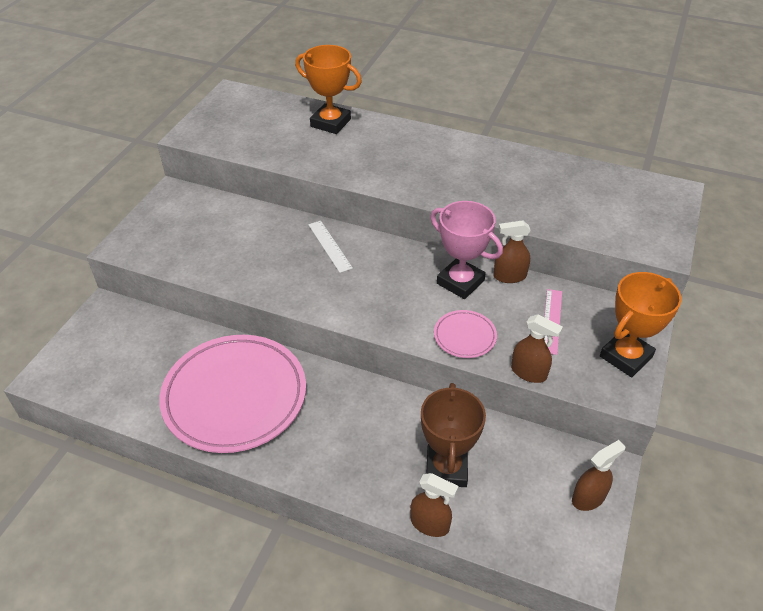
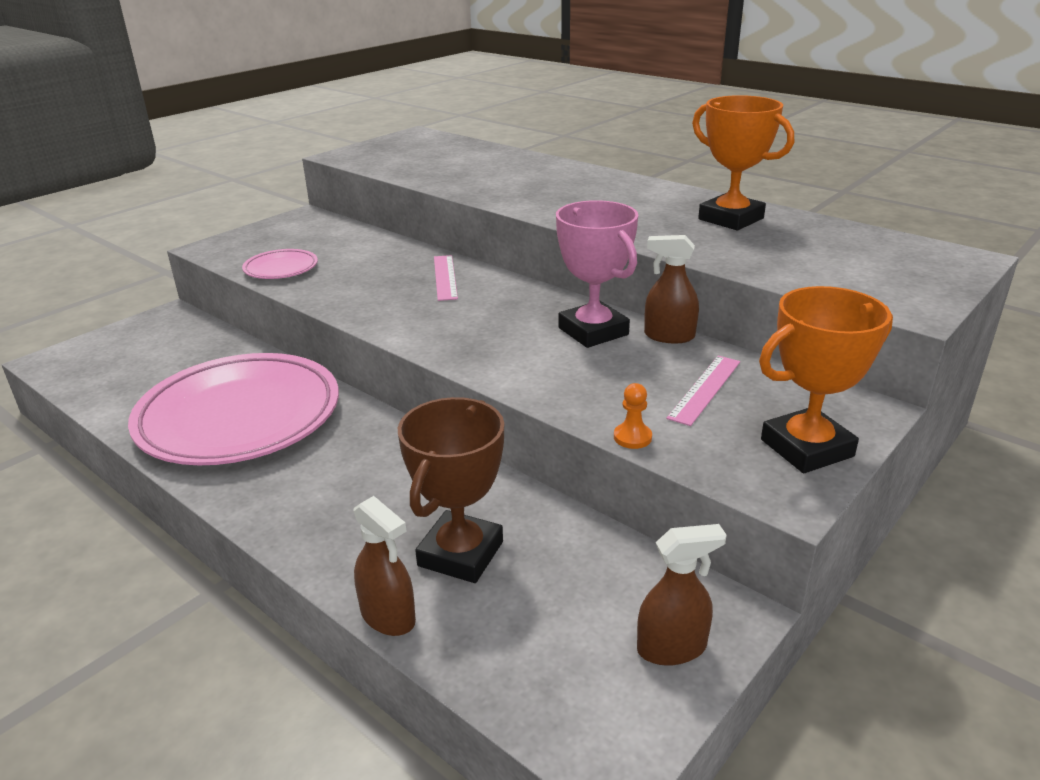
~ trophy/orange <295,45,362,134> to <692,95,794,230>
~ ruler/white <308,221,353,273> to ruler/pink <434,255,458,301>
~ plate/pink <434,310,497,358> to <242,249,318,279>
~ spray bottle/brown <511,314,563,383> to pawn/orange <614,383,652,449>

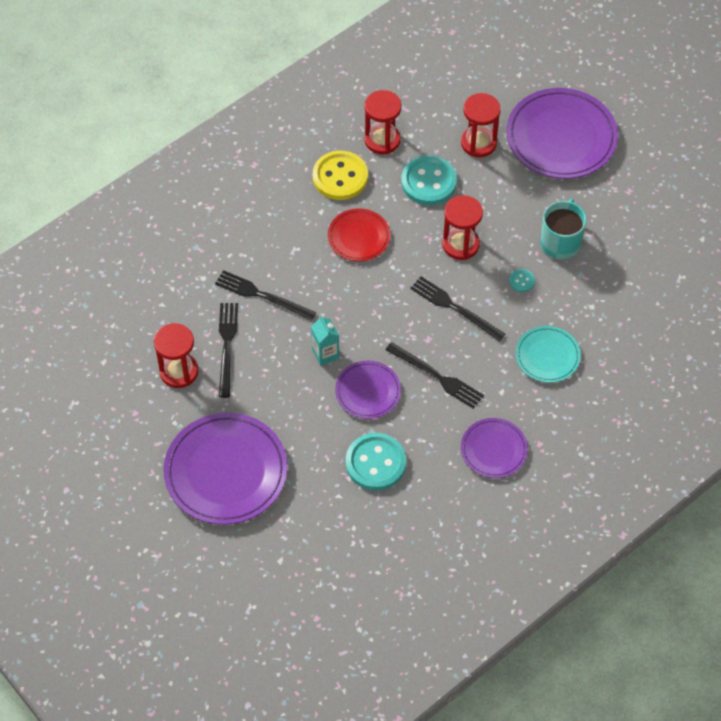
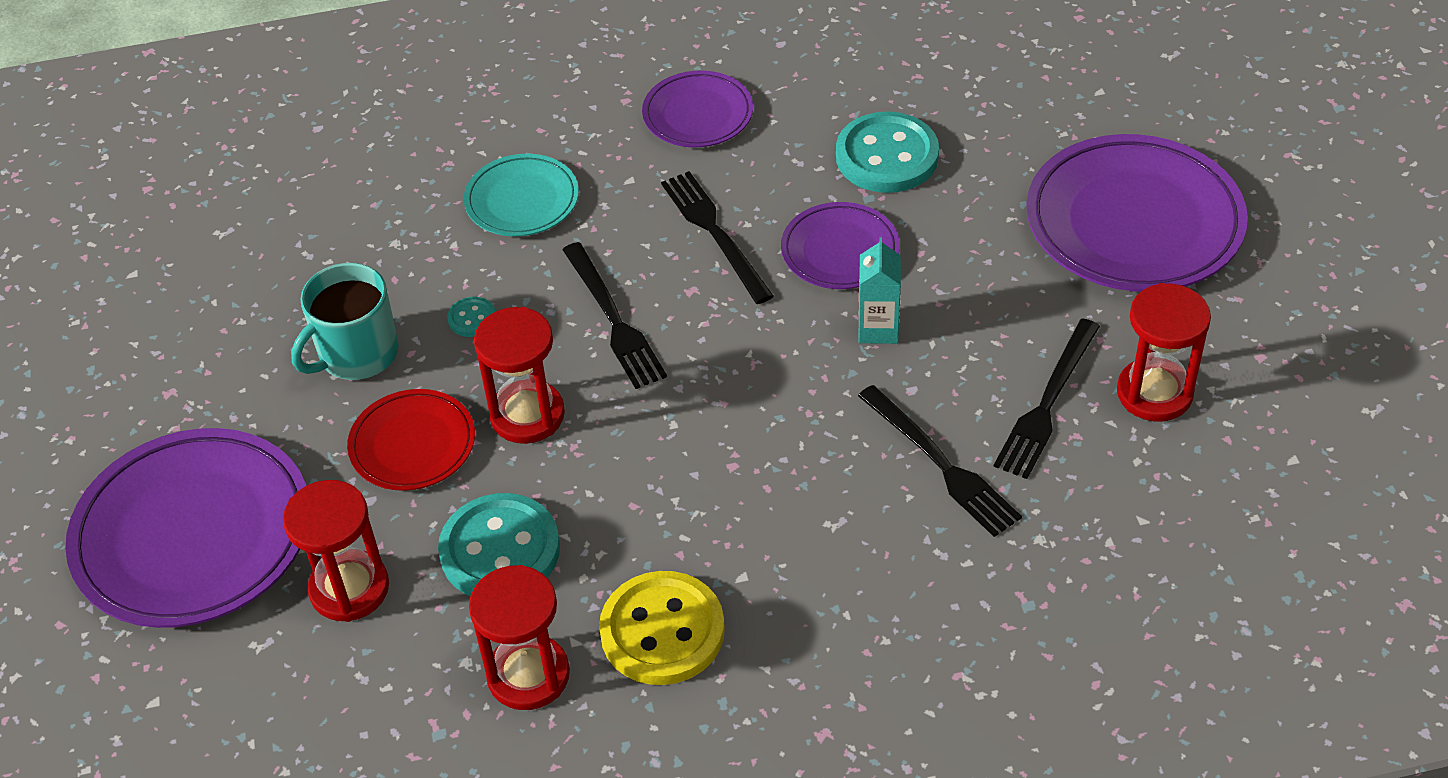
~ plate/red <328,208,390,261> to <347,389,475,491>

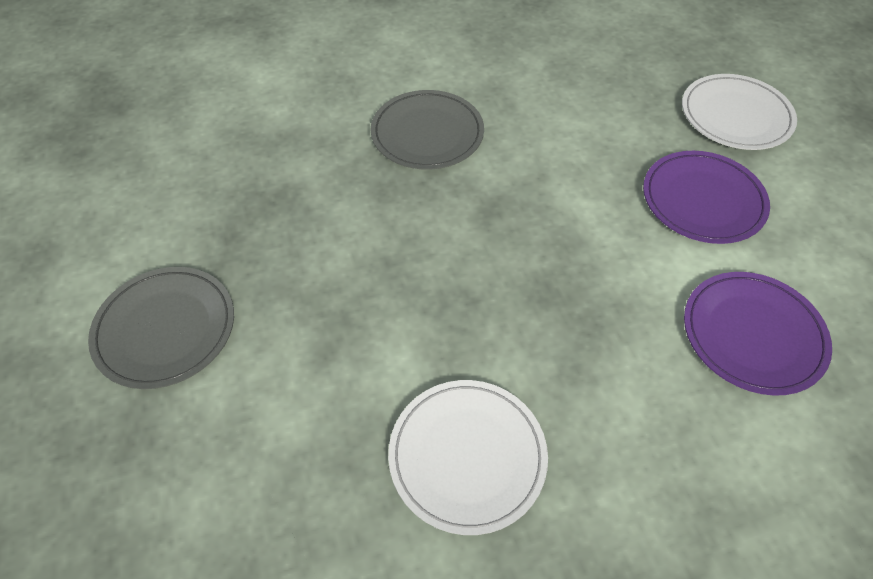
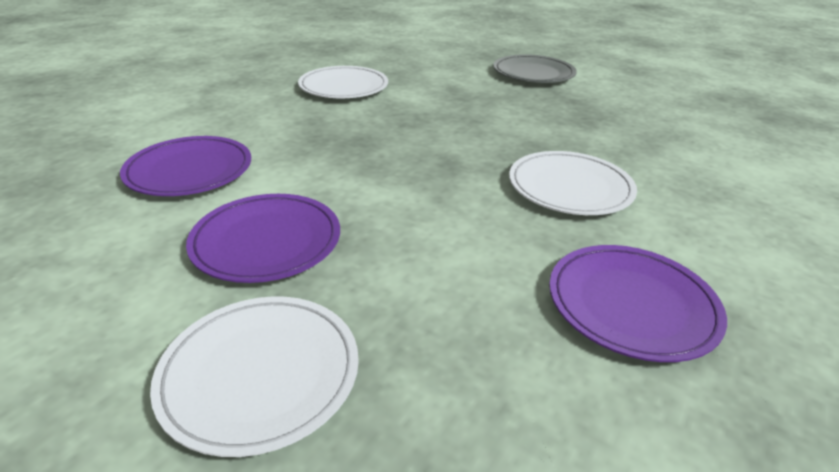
~ plate/grey <370,90,484,170> to plate/white <509,151,637,215>
+ plate/purple <549,245,727,362>

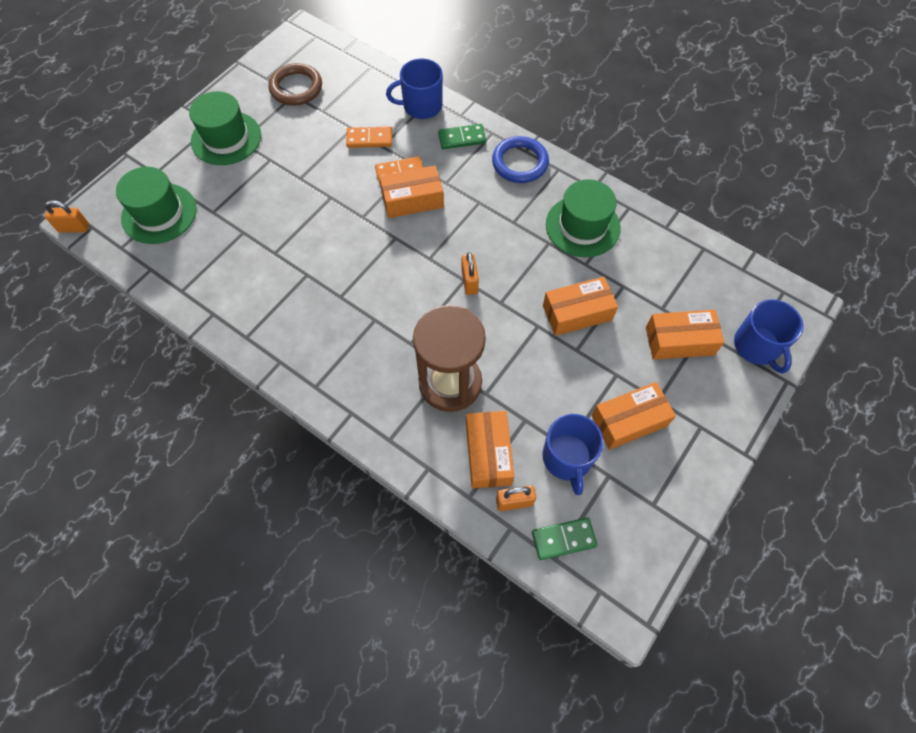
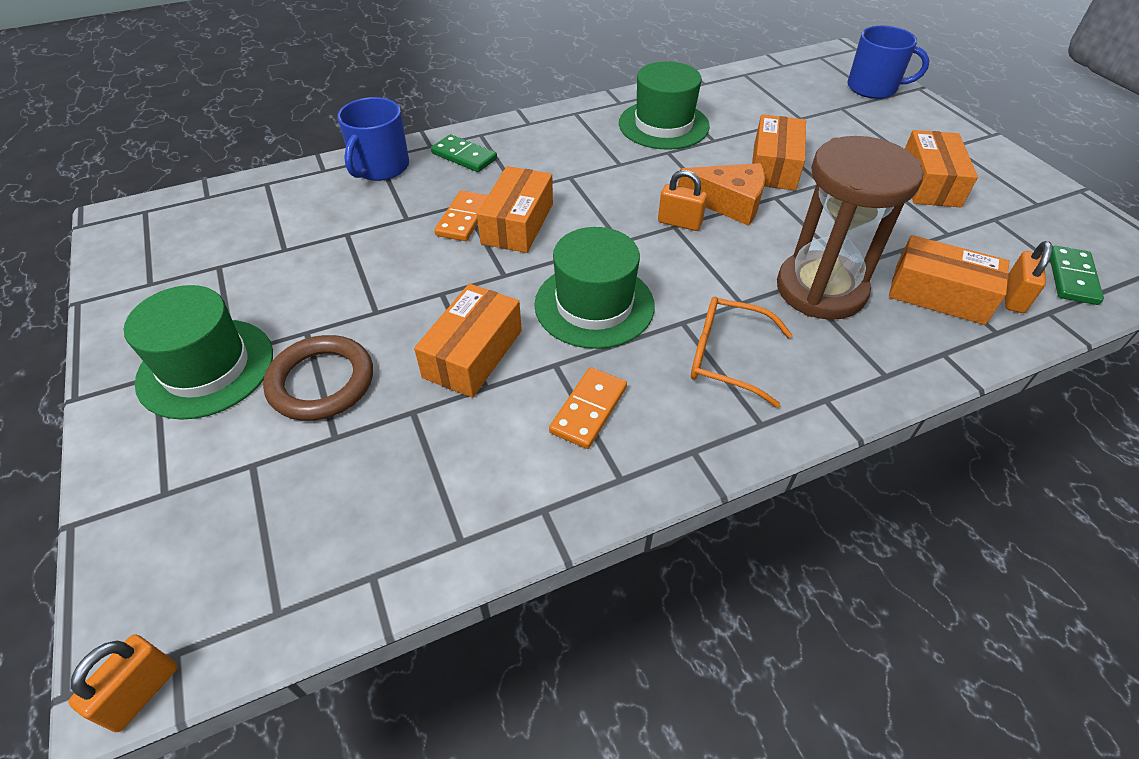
~ ring/brown <268,63,322,106> to <263,335,373,421>
~ domino/green <438,124,486,149> = <431,134,497,172> 75 degrees counterclockwise
~ domino/orange <346,127,392,148> to <549,367,627,449>
- ring/blue <492,136,549,183>
~ hat/green <116,167,197,244> to <534,227,655,349>
~ box/orange <646,310,724,360> to <414,284,522,398>
- mug/blue <542,414,604,495>
+ cheese/orange <678,163,765,226>
+ glasses/orange <691,297,792,408>

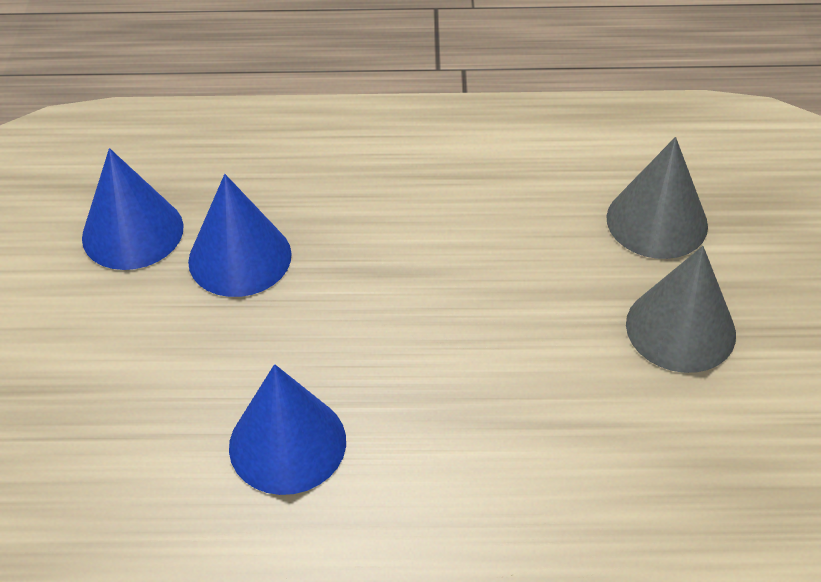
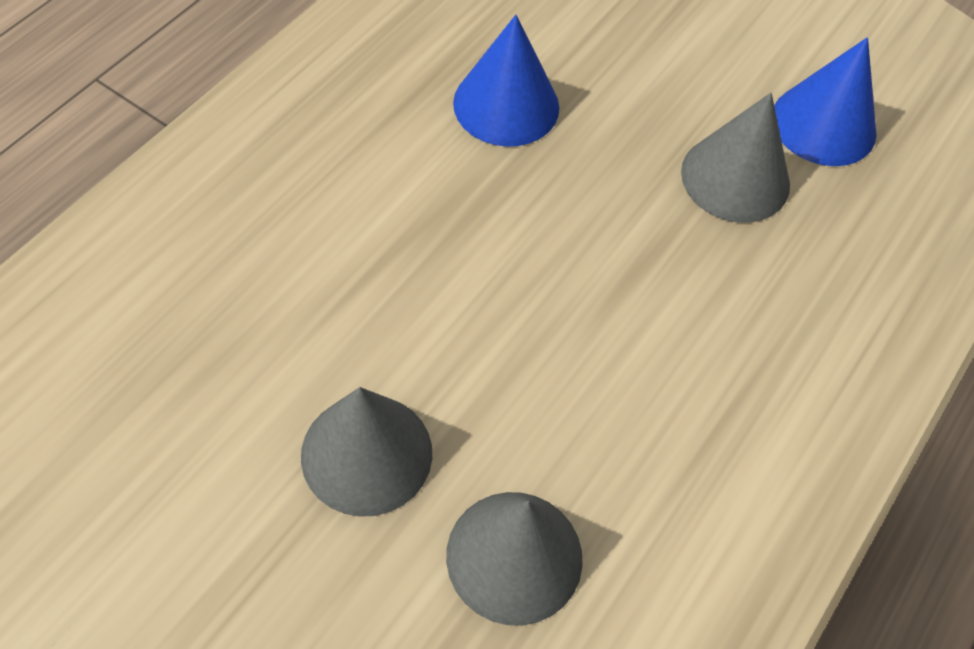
~ cone/blue <188,174,292,297> to cone/grey <681,93,790,223>

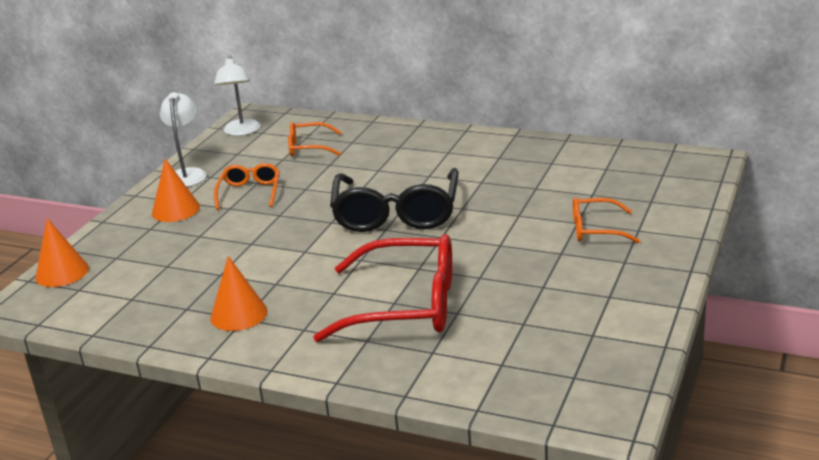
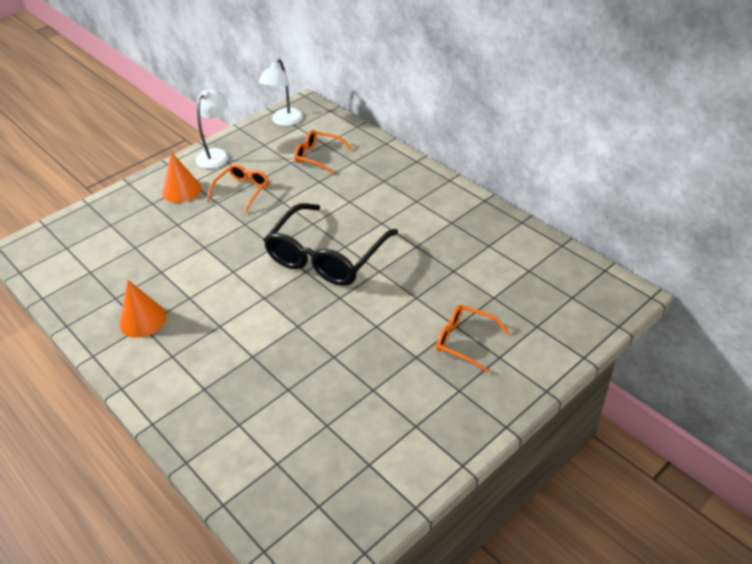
- cone/orange <35,218,89,287>
- glasses/red <313,234,452,342>

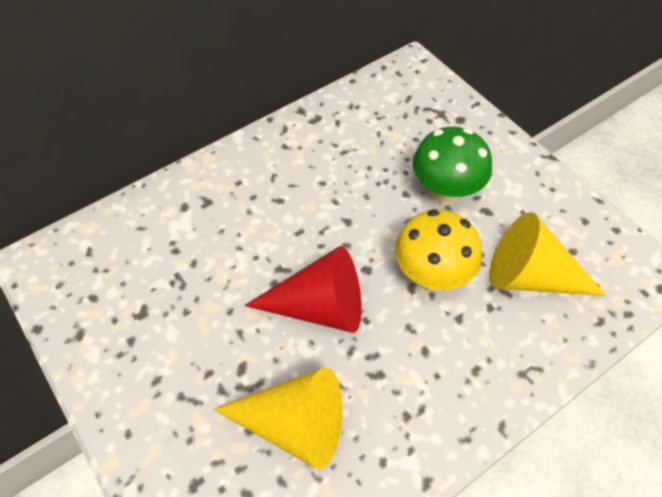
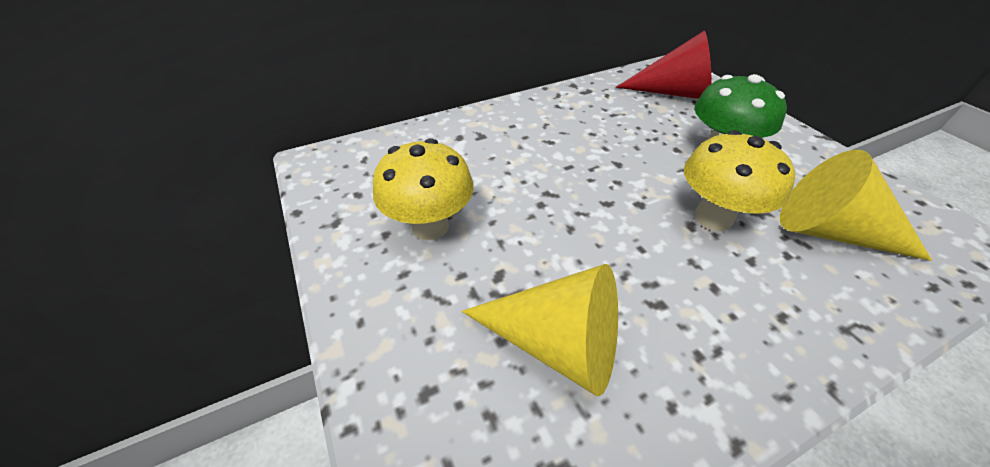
~ cone/red <244,246,362,333> to <616,31,711,99>
+ mushroom/yellow <373,138,474,241>

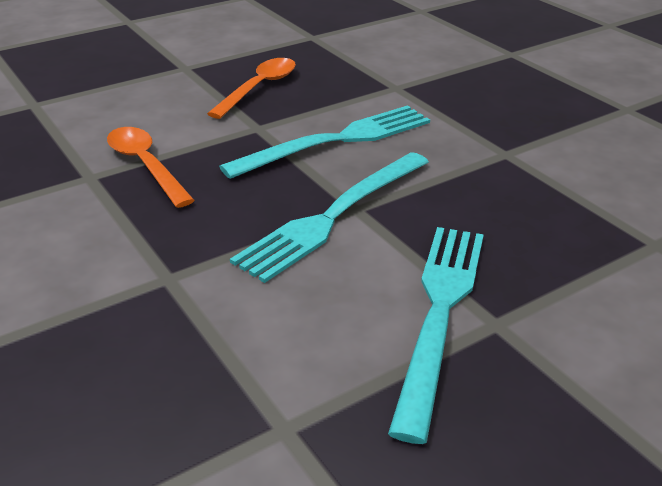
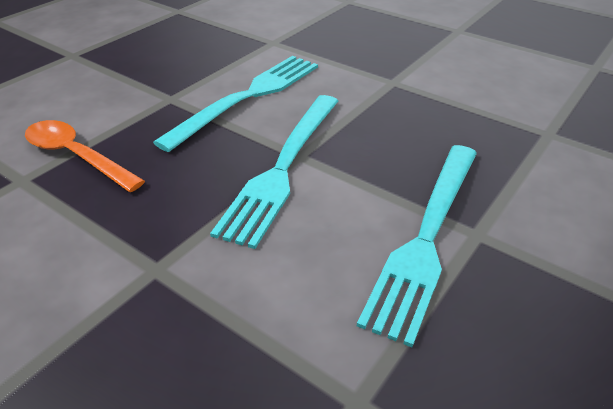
- spoon/orange <207,58,296,119>
~ fork/turquoise <388,227,484,444> = <357,145,477,347> 150 degrees counterclockwise

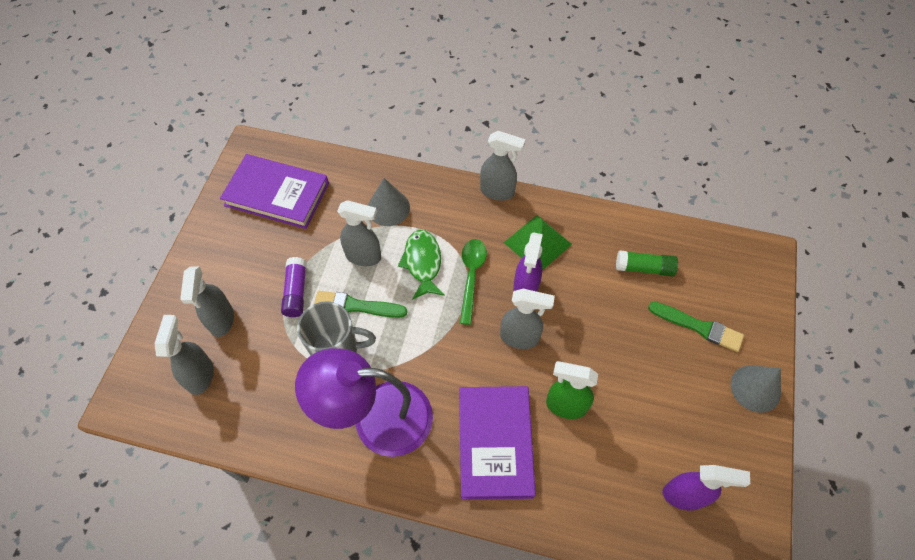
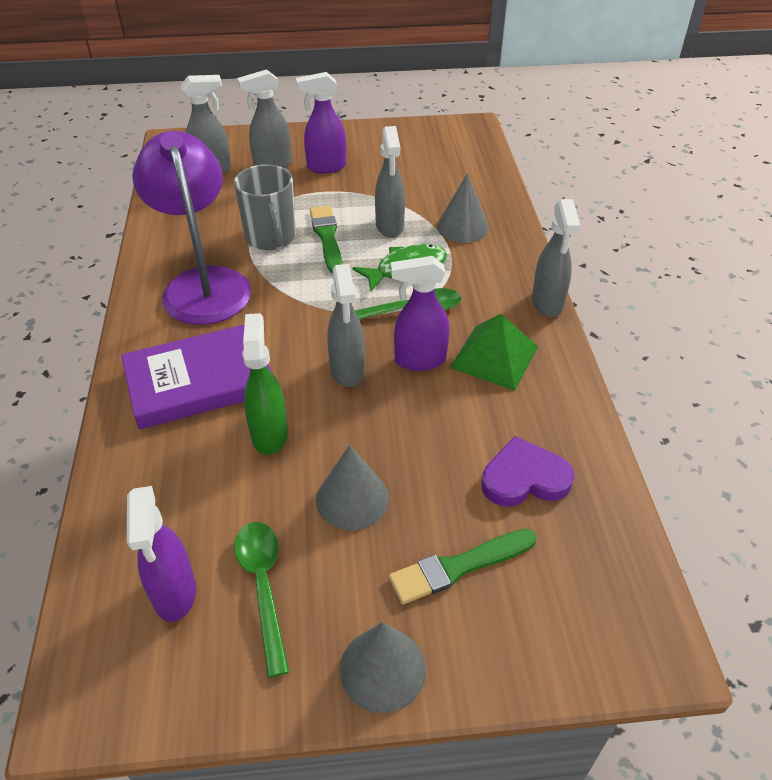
- book/purple <220,154,329,229>
~ glue stick/green <616,250,678,277> to heart/purple <481,436,574,507>
- glue stick/purple <281,257,307,317>
~ brush/green <648,302,744,352> = <389,529,537,605> 60 degrees clockwise
+ spray bottle/purple <296,72,346,174>
+ cone/grey <316,445,389,530>
+ spoon/green <234,522,289,678>

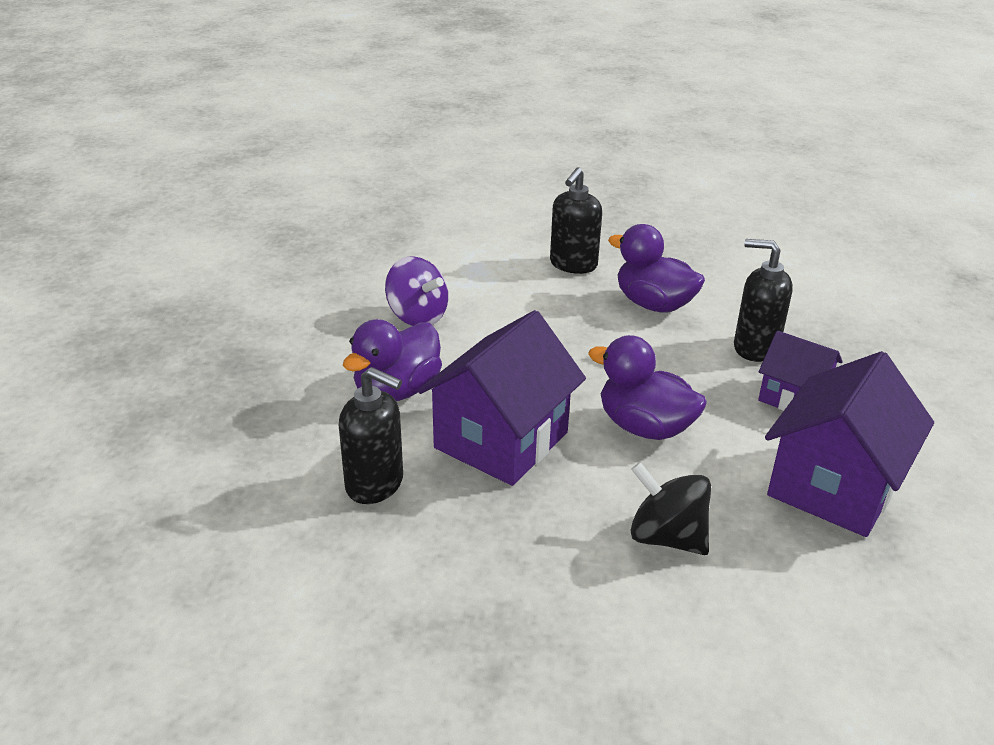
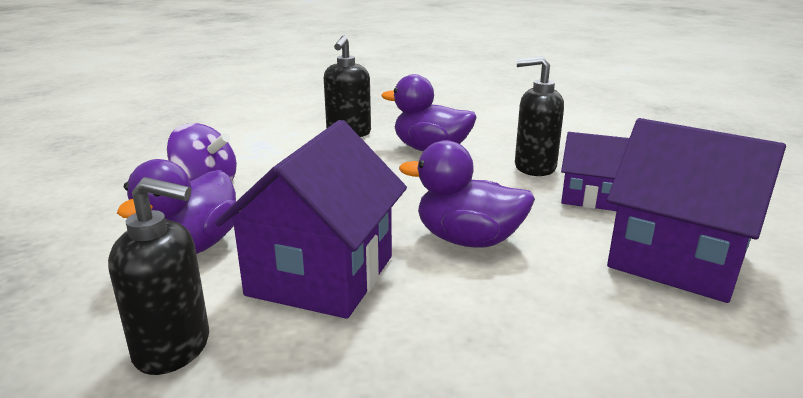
~ house/purple <765,351,934,537> = <607,118,786,303> 75 degrees counterclockwise
- spinning top/black <630,462,711,555>

